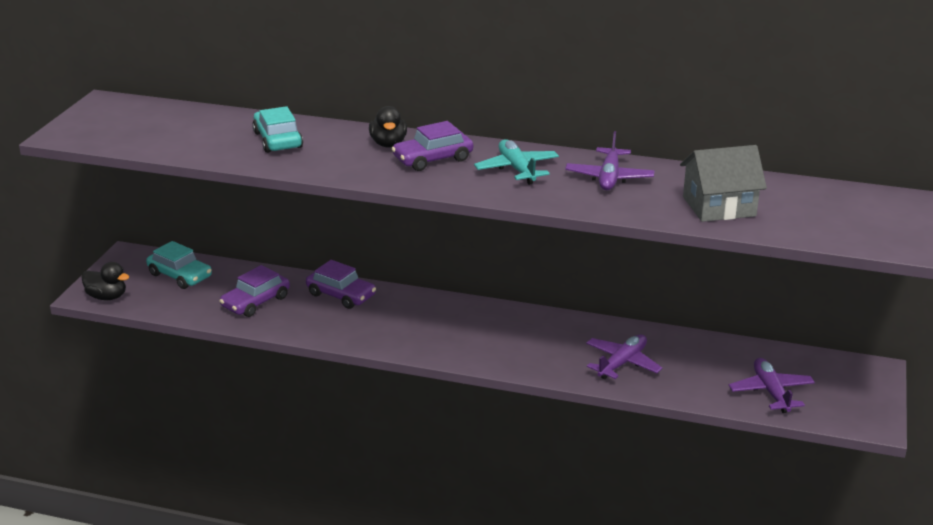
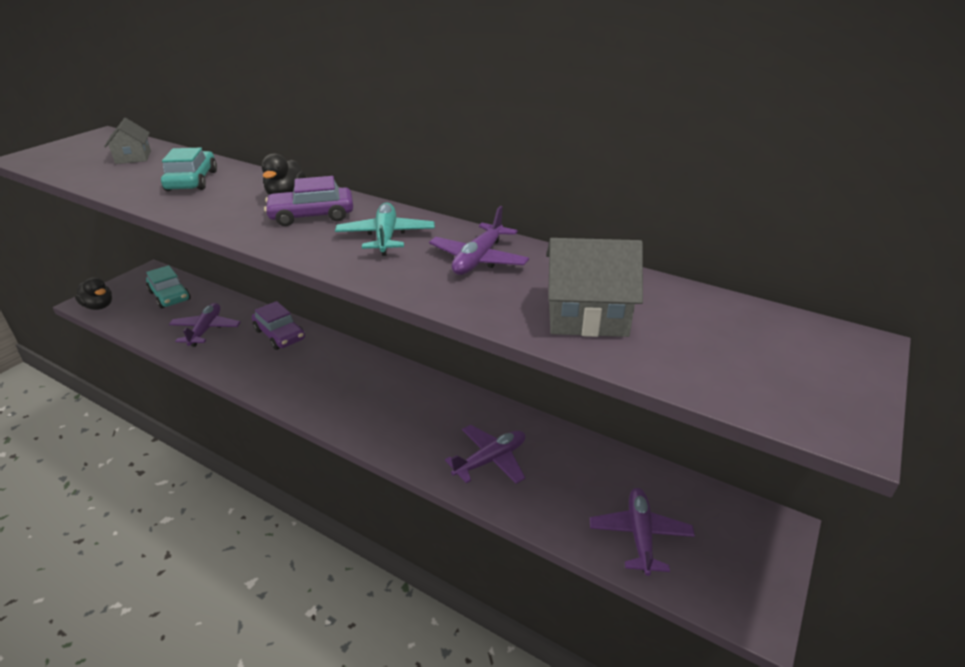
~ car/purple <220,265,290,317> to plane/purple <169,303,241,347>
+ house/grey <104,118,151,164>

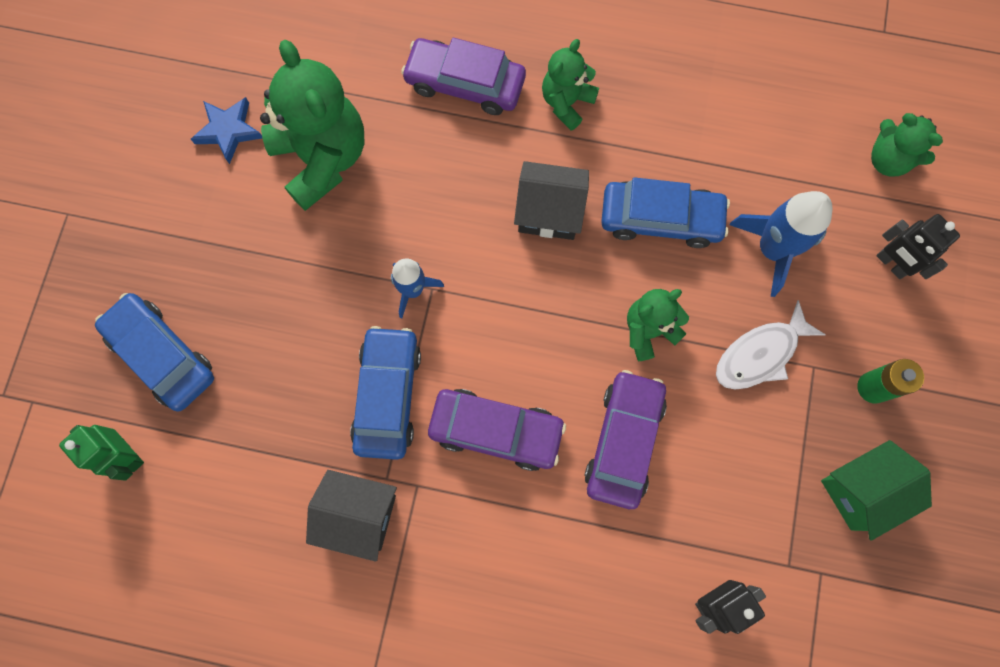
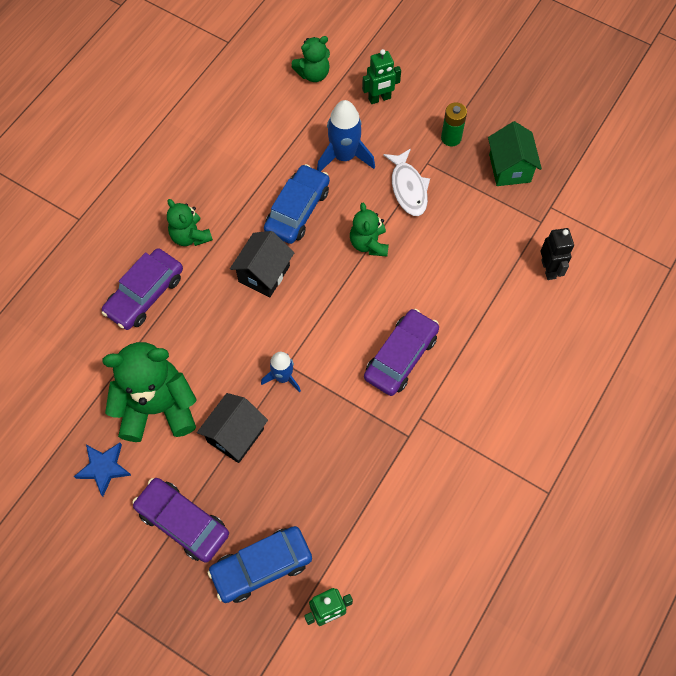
~ robot/black <876,214,960,279> to robot/green <362,49,401,104>
- car/blue <350,326,421,460>
~ car/purple <584,370,667,509> to <132,478,229,563>
~ house/black <306,470,397,562> to <197,393,268,463>

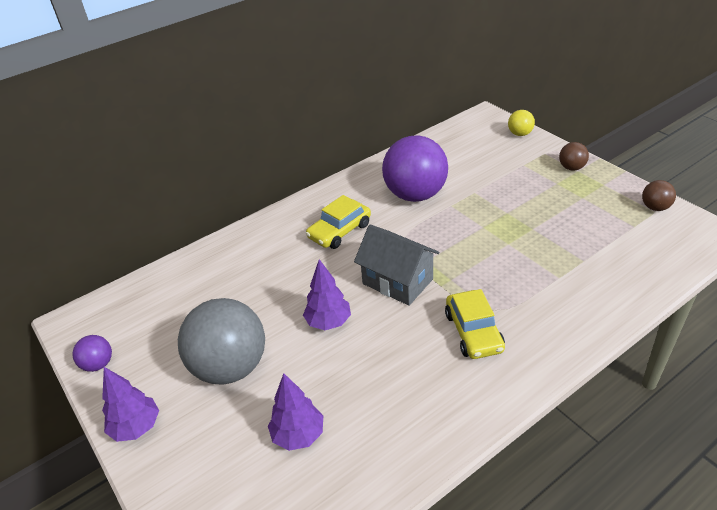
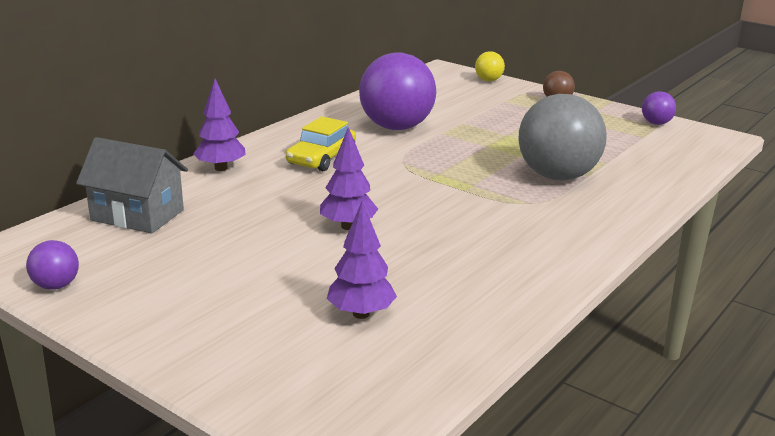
~ ball/brown <642,180,676,211> to ball/purple <642,91,676,125>
~ house/grey <354,224,439,306> to <76,137,188,234>
- car/yellow <445,289,505,359>
~ ball/grey <178,298,265,385> to <518,94,607,181>
~ tree/purple <102,367,159,442> to <193,79,246,171>

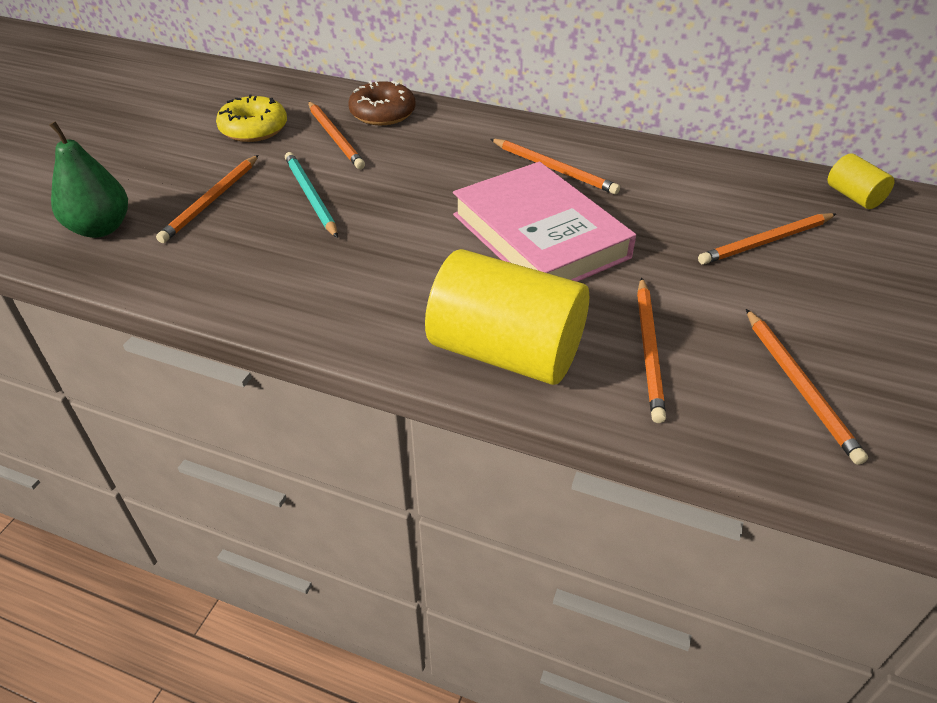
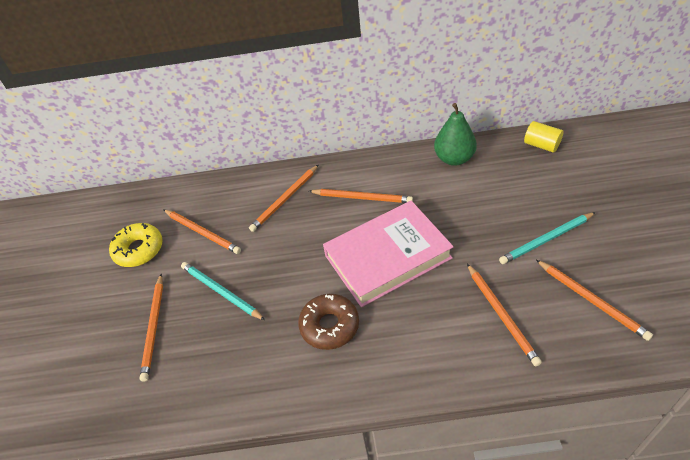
~ donut/brown <348,81,416,125> to <298,294,359,350>
~ pear/green <49,121,128,238> to <434,103,477,166>
~ book/pink <453,162,636,282> = <323,201,454,307> 60 degrees counterclockwise
~ pencil/orange <698,213,836,265> to <249,165,319,232>
- cylinder/yellow <425,249,589,385>
+ pencil/turquoise <499,212,596,264>

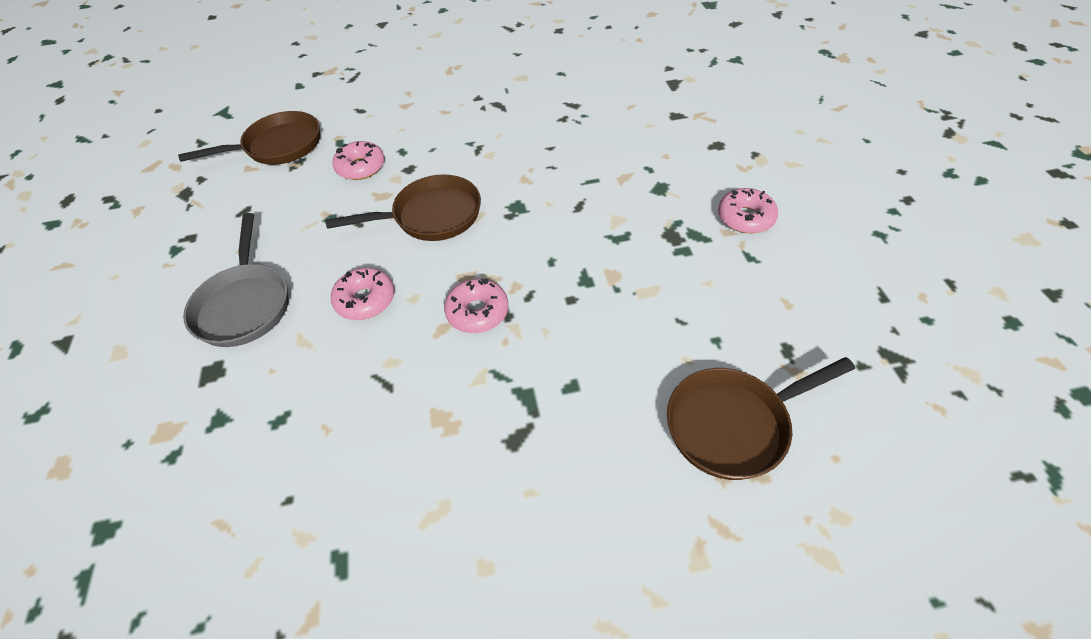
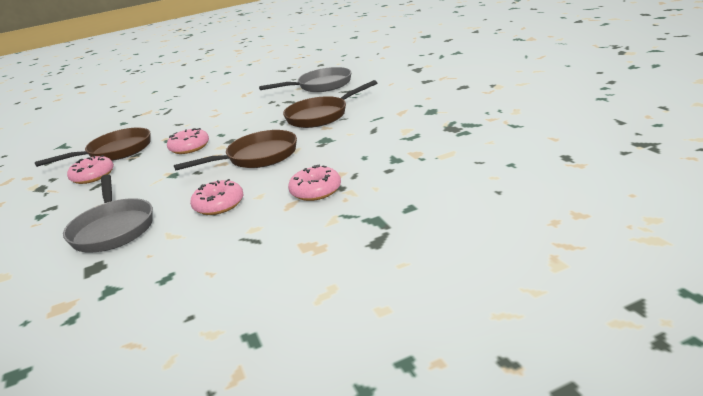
~ donut/pink <718,188,778,233> to <67,155,114,184>
~ pan/brown <667,357,855,480> to <283,80,377,128>
+ pan/grey <259,67,352,92>

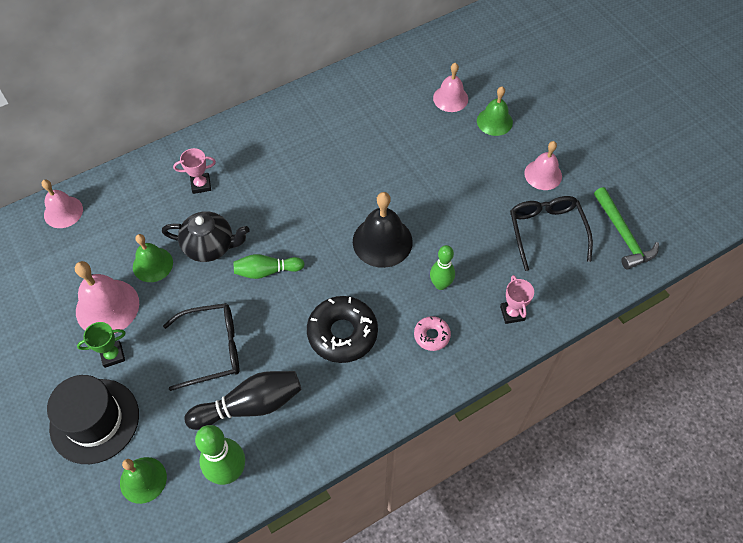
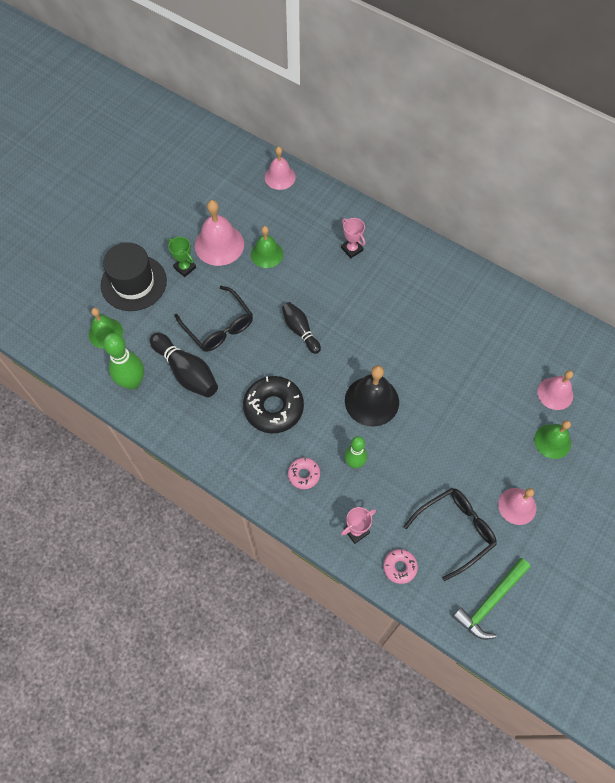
- teapot/black <162,211,250,262>
~ bowling pin/green <233,254,304,279> to bowling pin/black <282,302,321,354>
+ donut/pink <383,549,418,584>

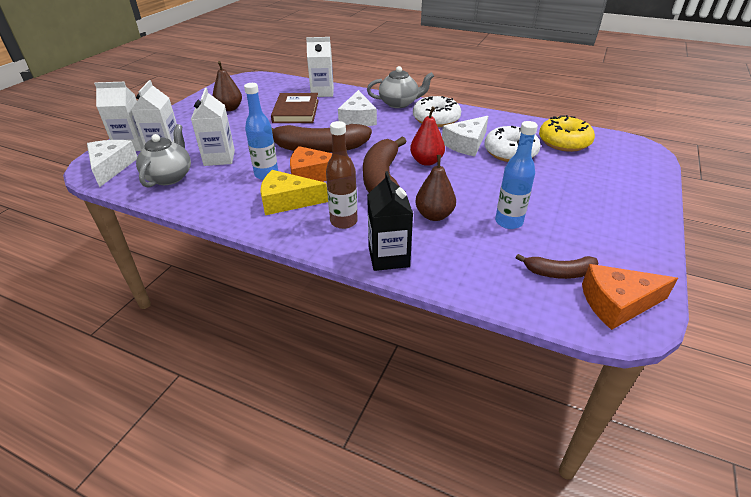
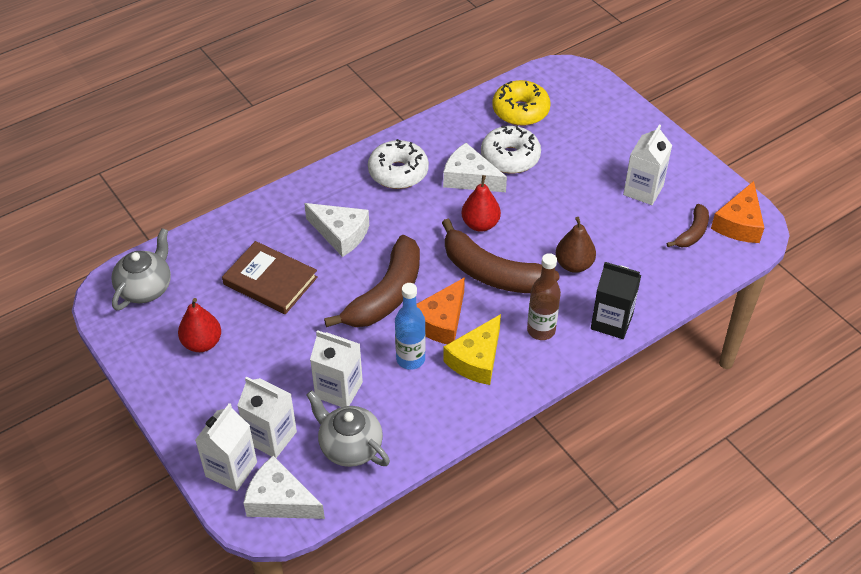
~ carton/white <306,37,334,97> to <623,124,672,205>
~ pear/brown <213,61,242,111> to pear/red <178,298,221,352>
~ teapot/grey <367,66,434,108> to <111,228,171,311>
~ cheese/white <442,116,488,156> = <443,143,507,192> 135 degrees clockwise
- bottle/blue <495,121,538,229>

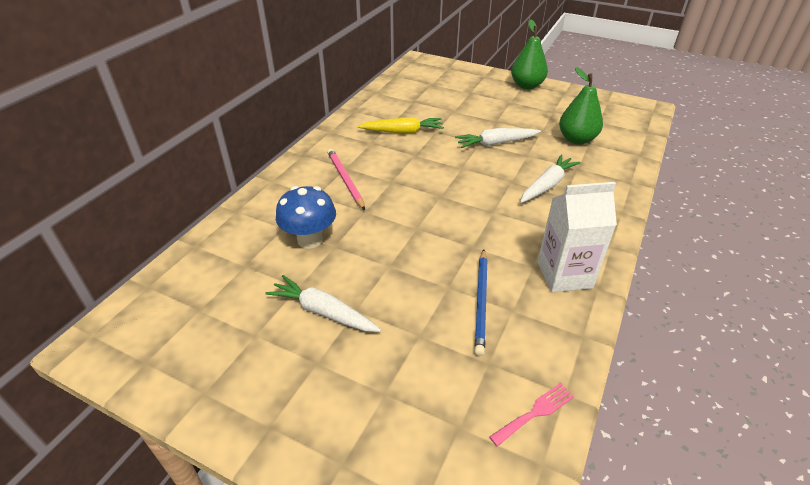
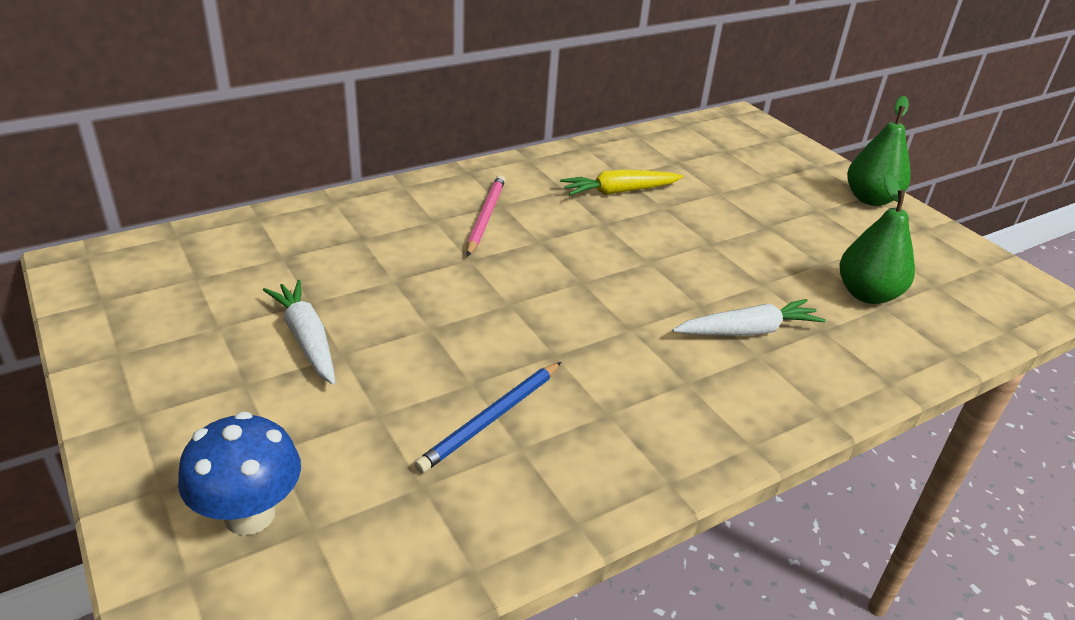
~ carrot/yellow <357,117,444,133> = <560,169,683,196> 135 degrees clockwise
- carrot/white <455,128,541,148>
- carton/white <538,182,617,292>
~ mushroom/blue <276,186,336,249> to <178,411,301,535>
- fork/pink <489,383,575,447>

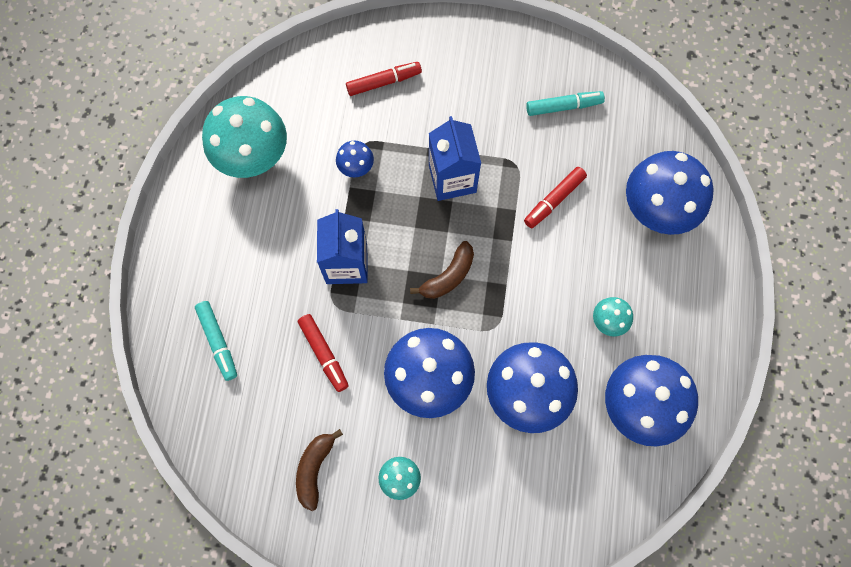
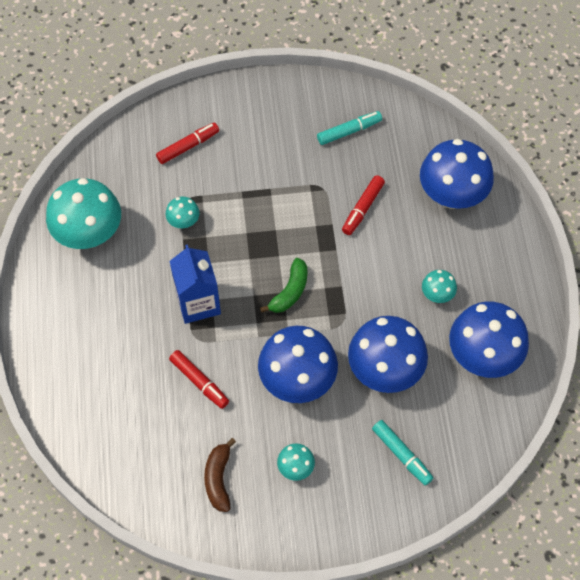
- carton/blue <429,116,481,201>
~ mushroom/blue <336,141,374,177> to mushroom/turquoise <166,197,200,228>
~ banana/brown <410,241,474,299> to banana/green <260,258,307,313>
~ marker/turquoise <195,301,237,381> to <372,420,433,485>

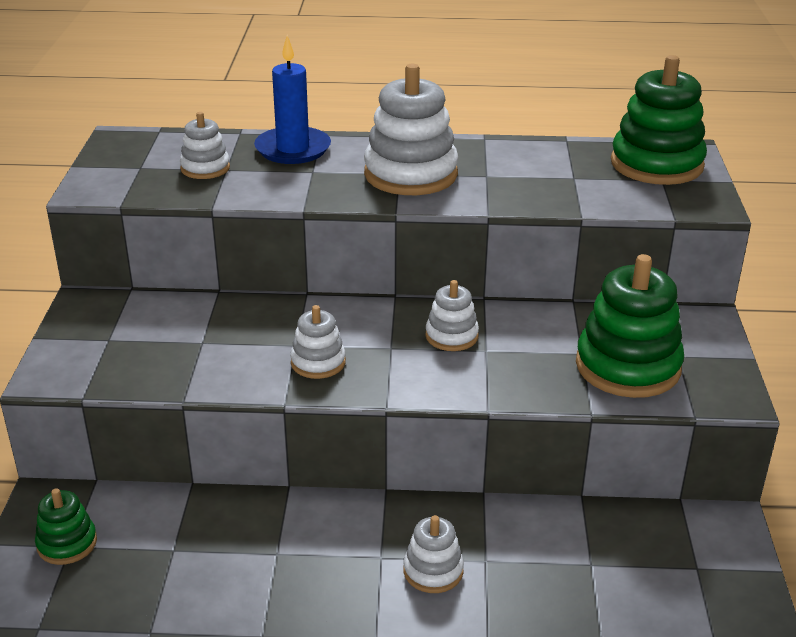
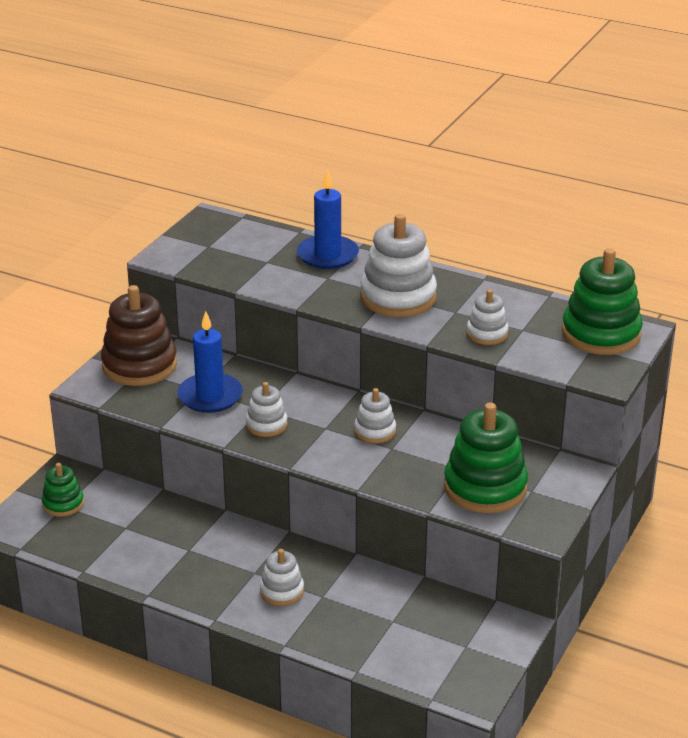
~ stacking toy/white <180,112,230,179> to <466,289,509,345>
+ stacking toy/brown <101,285,177,386>
+ candle/blue <178,311,243,413>

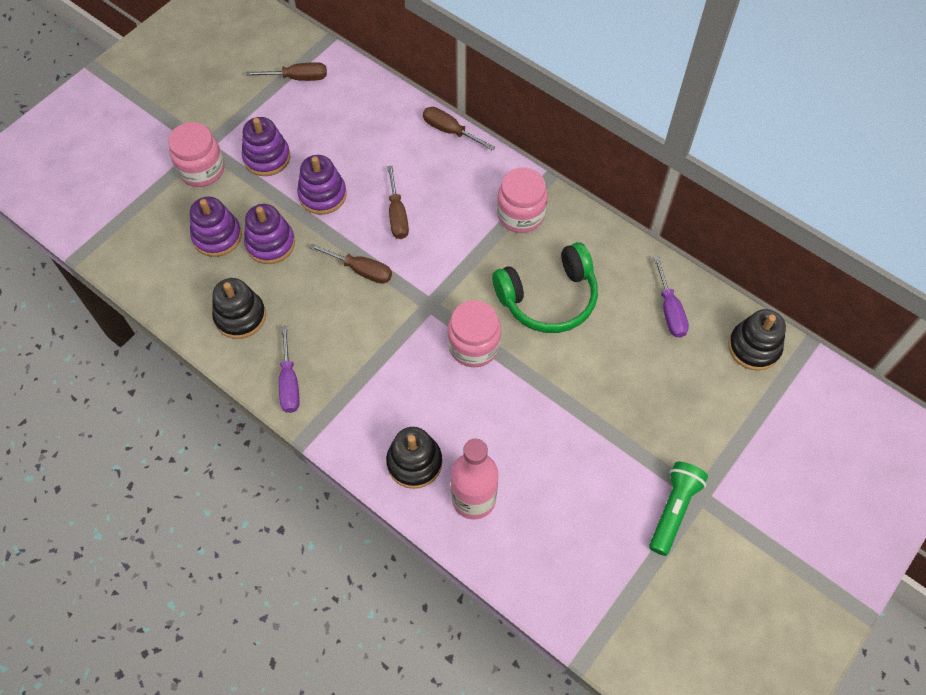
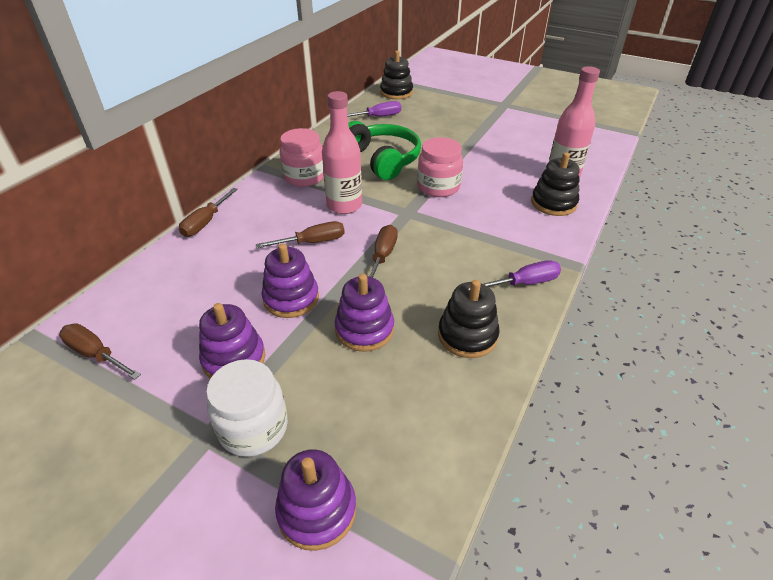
~ screwdriver/brown <246,62,327,81> = <59,323,141,380> 45 degrees counterclockwise
~ jar/pink <168,122,224,187> to jar/white <206,359,288,457>
~ stacking toy/purple <190,197,242,257> to <275,449,356,551>
- flashlight/green <649,462,708,556>
+ bottle/pink <322,91,362,214>

